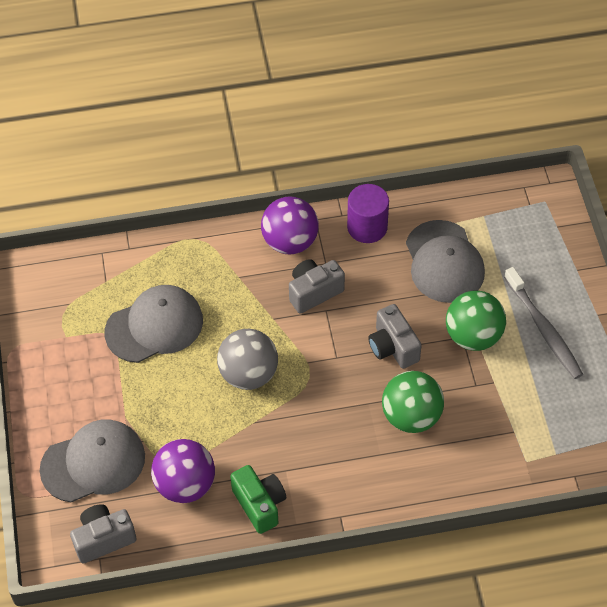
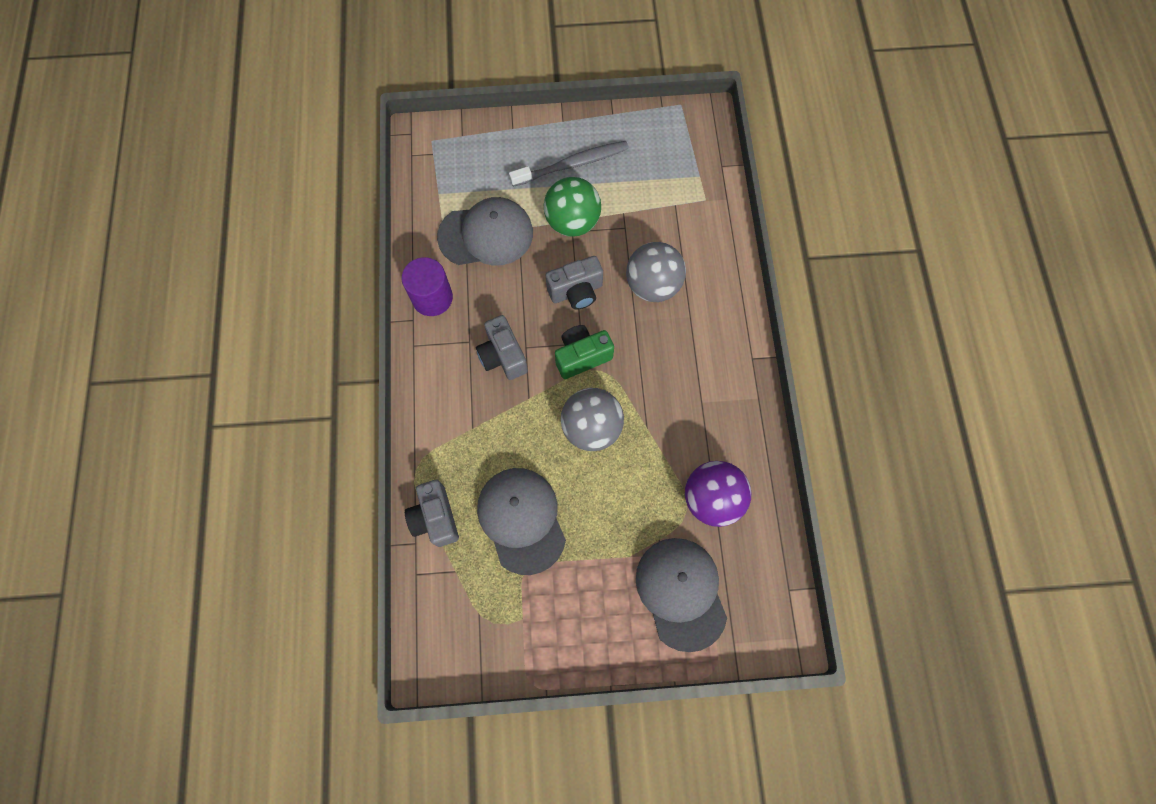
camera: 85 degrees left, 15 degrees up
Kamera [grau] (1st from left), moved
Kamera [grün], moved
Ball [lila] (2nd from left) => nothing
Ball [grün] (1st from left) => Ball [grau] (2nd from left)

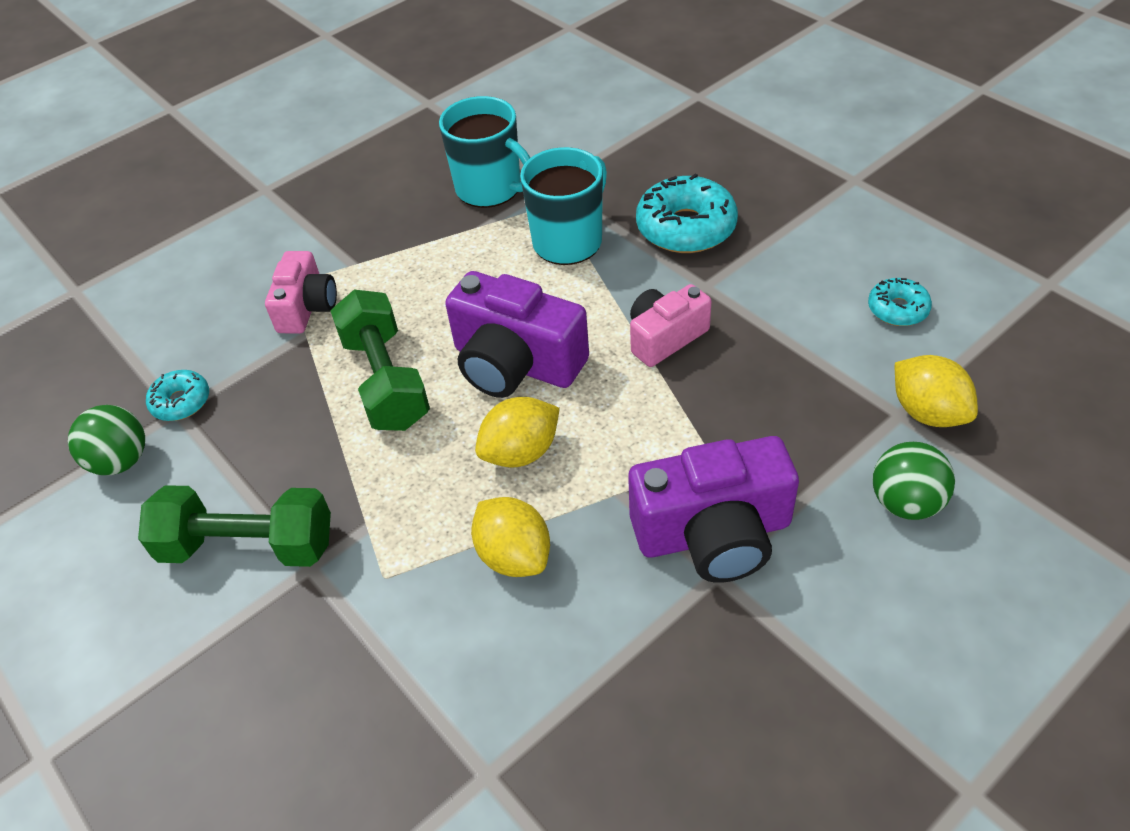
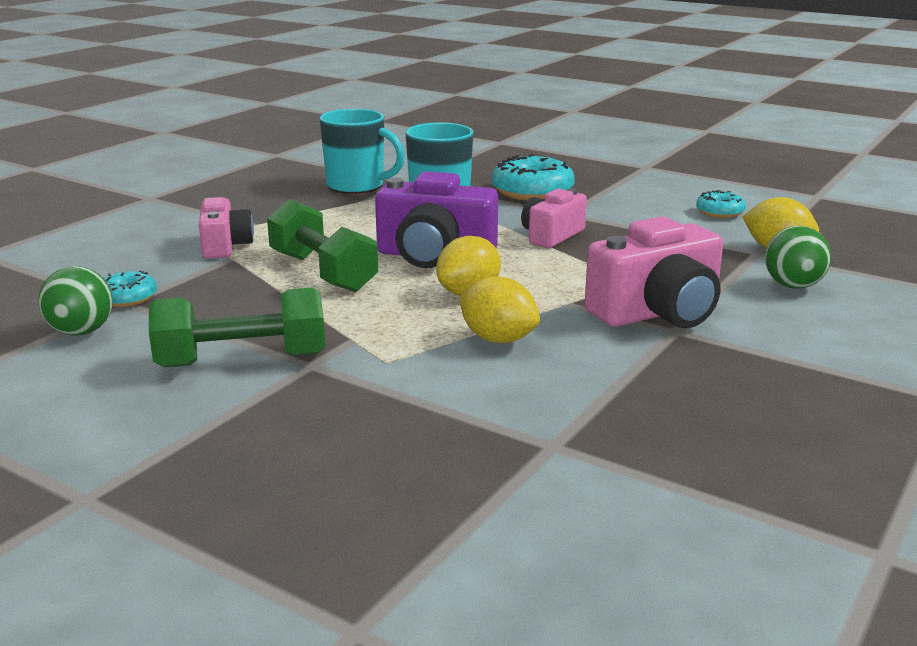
camera: 20 degrees left, 25 degrees down
Kamera [lila] (2nd from left) => Kamera [rosa] (3rd from left)

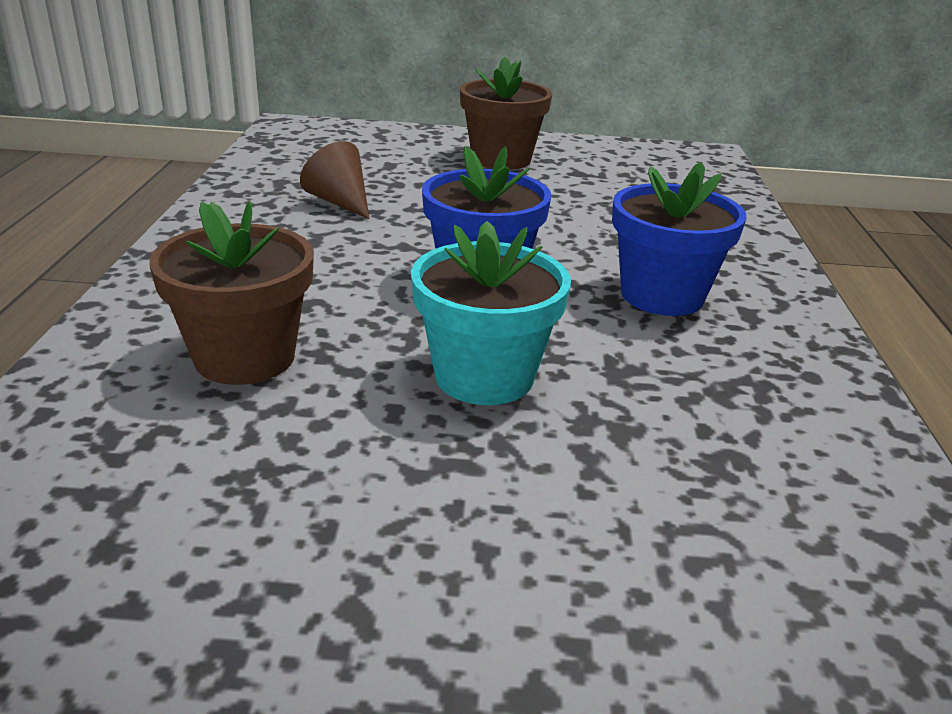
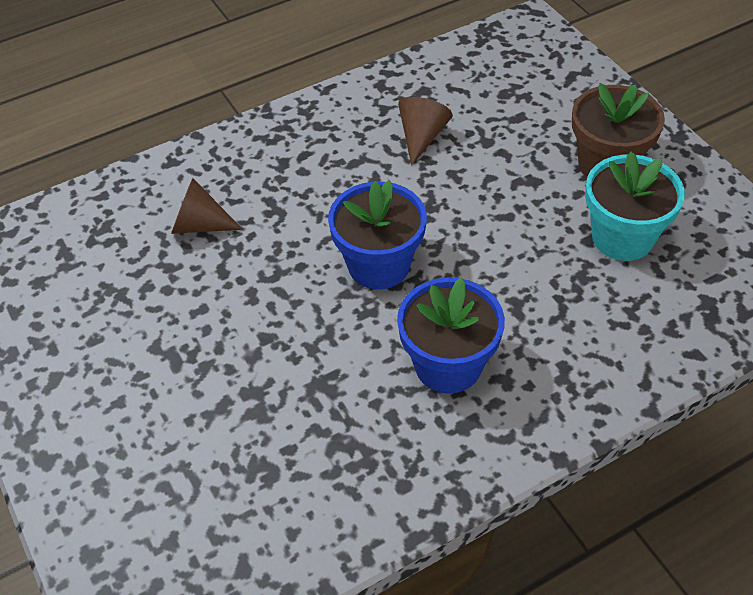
camera: 60 degrees right, 20 degrees up
Blumentopf [braun] (1st from left) => Kegel [braun] (1st from left)
Blumentopf [türkis], moved

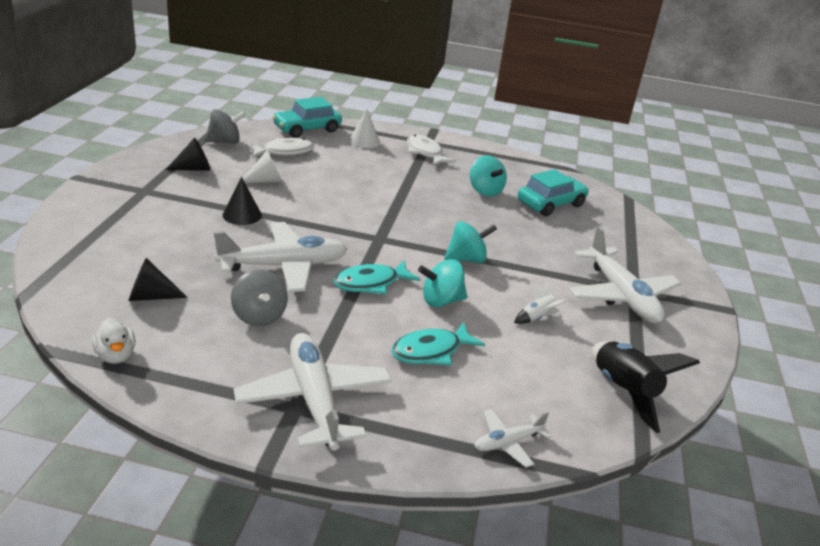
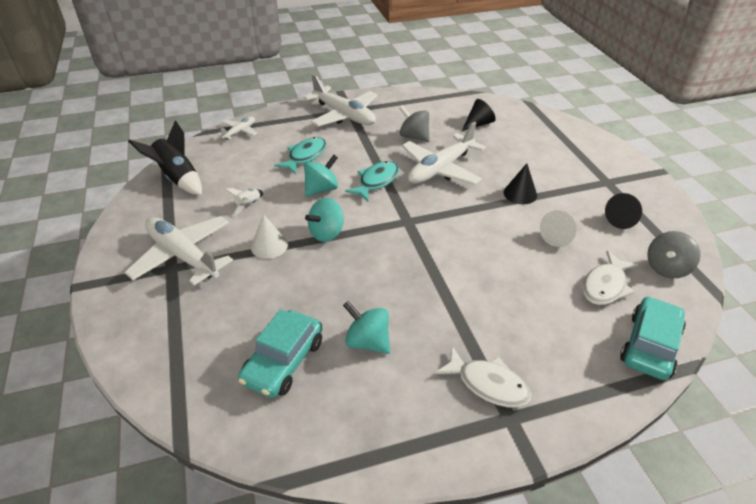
camera: 155 degrees right, 10 degrees up
Ente [weiß] => nothing
Kegel [weiß] (2nd from left in the first image) => Kegel [weiß] (1st from left), moved

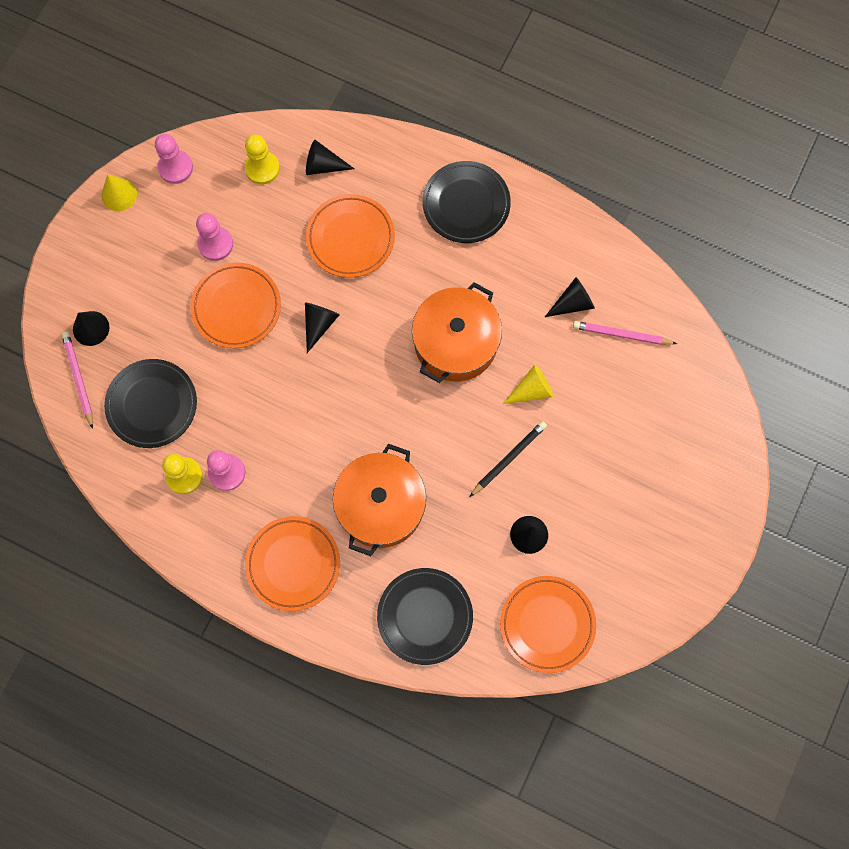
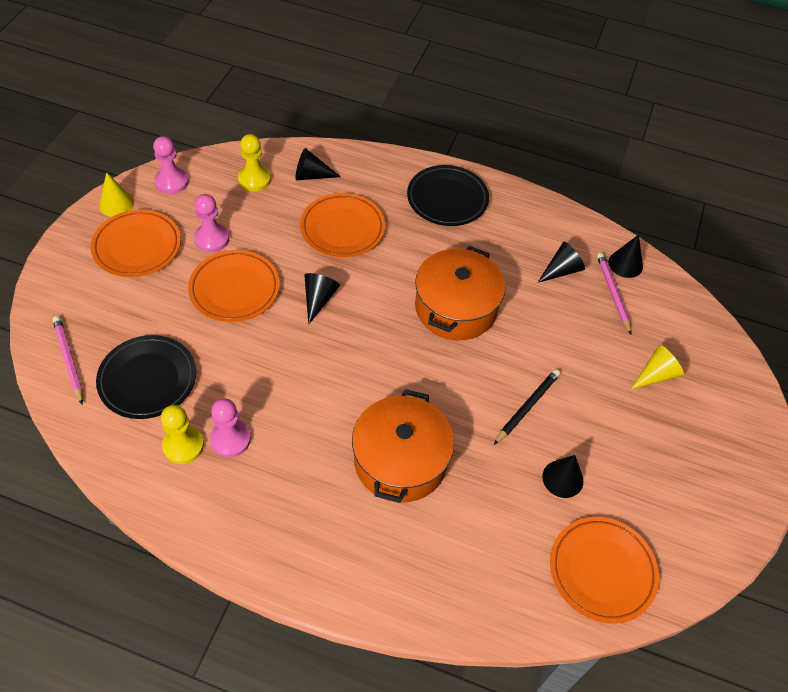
camera: 10 degrees left, 20 degrees down
Kegel [schwarz] (1st from left in the first image) => Kegel [schwarz] (5th from left), moved
Teller [orange] (2nd from left in the first image) => Teller [orange] (1st from left), moved
Teller [schwarz] (2nd from left) => nothing
Kegel [gelb] (2nd from left), moved
Bleistift [rosa] (2nd from left), 75 degrees clockwise

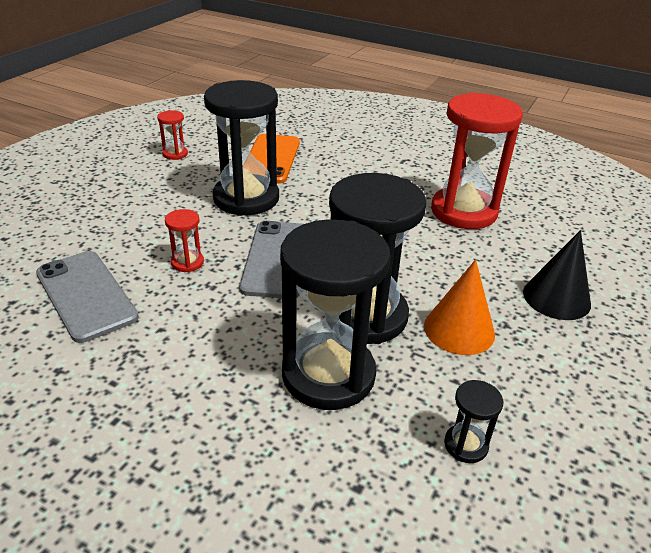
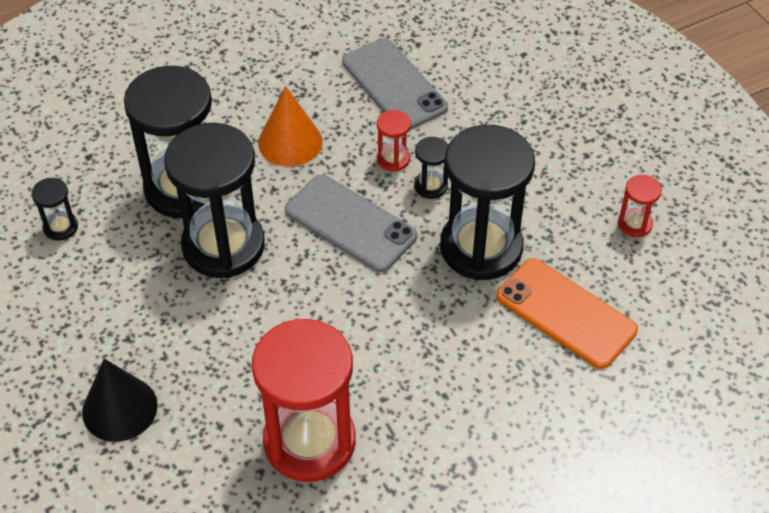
camera: 125 degrees right, 15 degrees up
Handy [grau] (1st from left in the first image) => Handy [grau] (2nd from left), 60 degrees clockwise
Kegel [orange], moved
nothing => Sanduhr [schwarz] (4th from left)

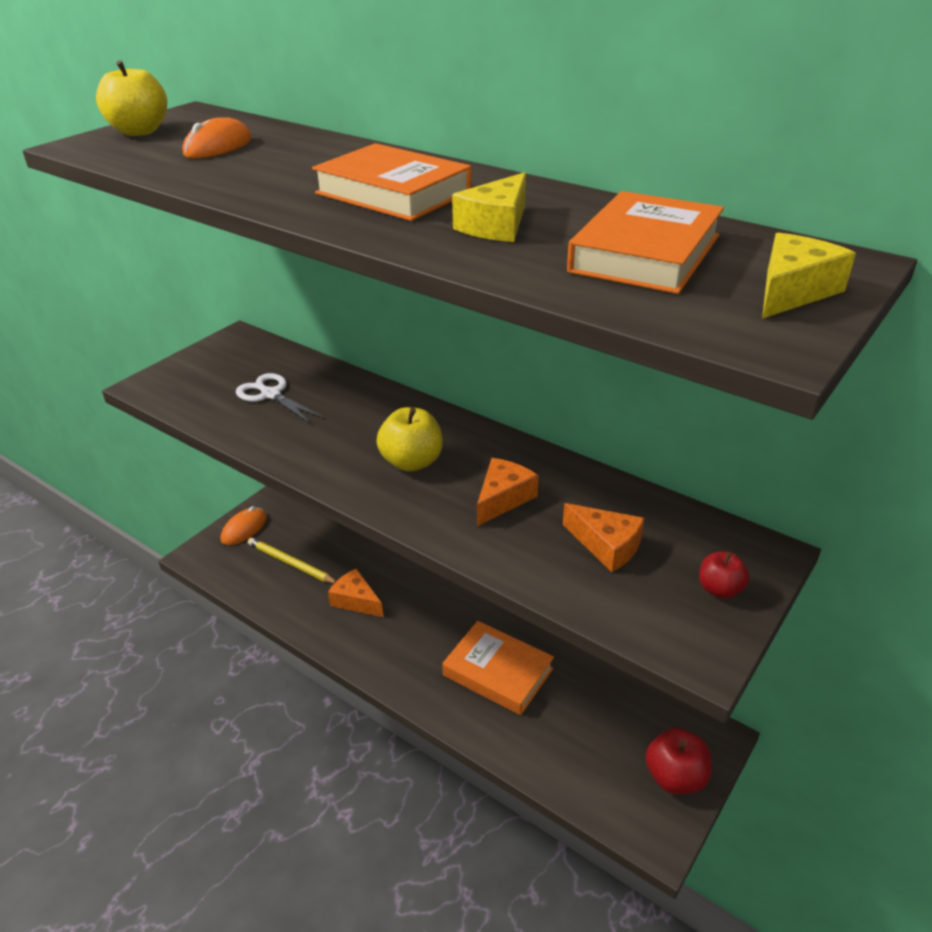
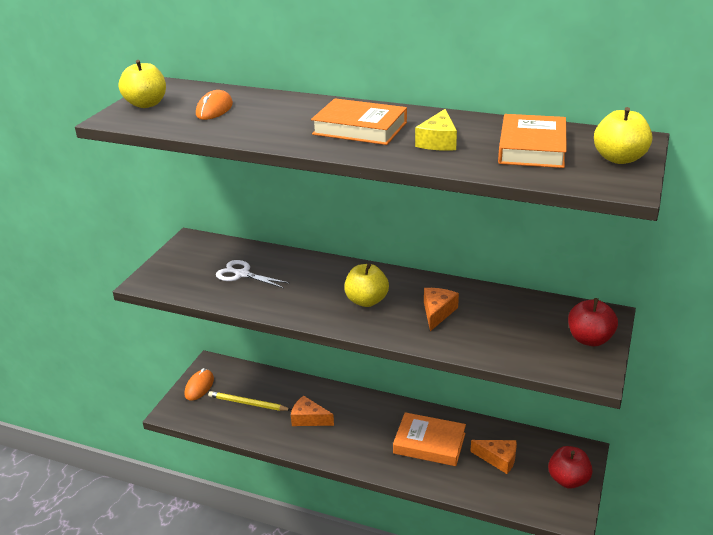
camera: 15 degrees left, 5 degrees down
Käse [orange] (3rd from left), moved
Apfel [rot] (2nd from left), x1.64
Käse [gelb] (2nd from left) => Apfel [gelb] (3rd from left)

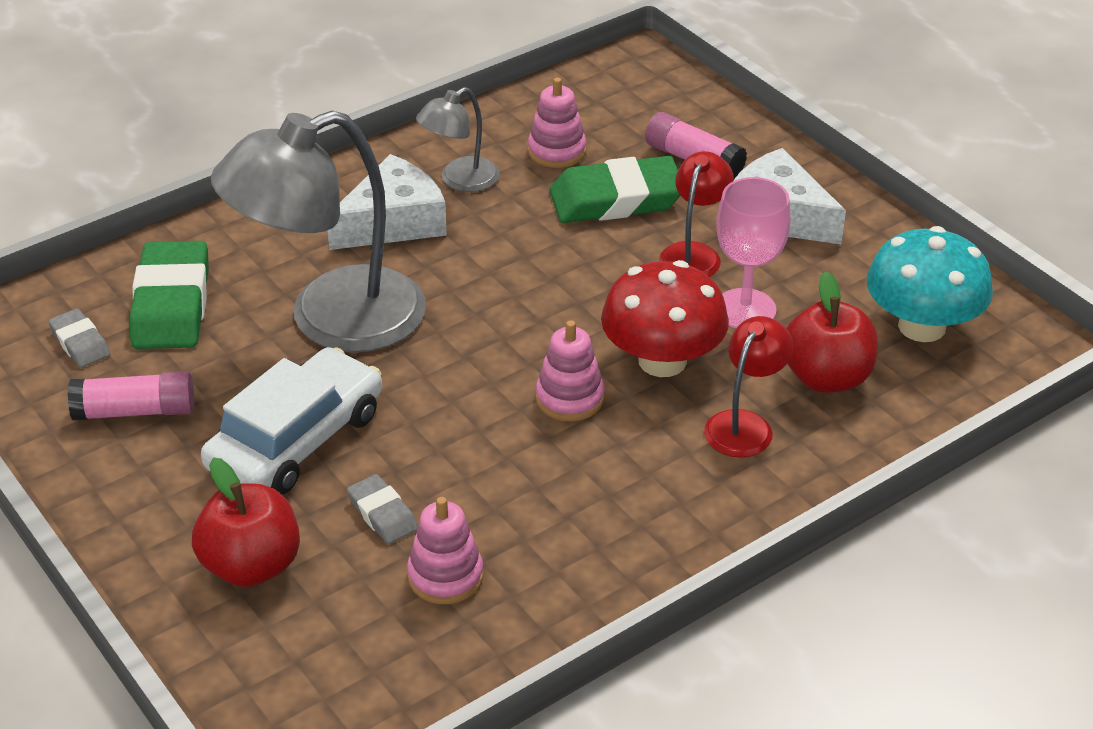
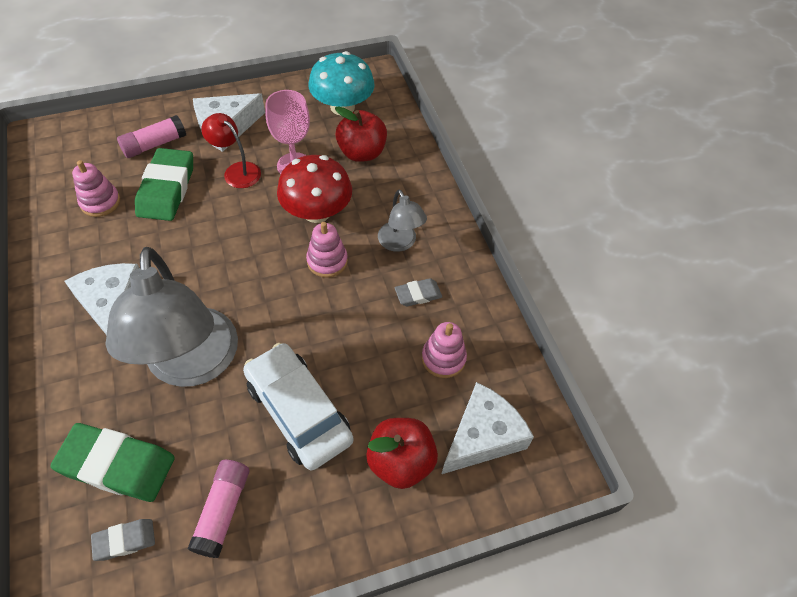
camera: 75 degrees left, 15 degrees up
Radiergummi [grau] (2nd from left), moved
Lampe [grau] (2nd from left), moved
Lampe [rot] (2nd from left) => nothing
nothing => Käse [weiß] (3rd from left)

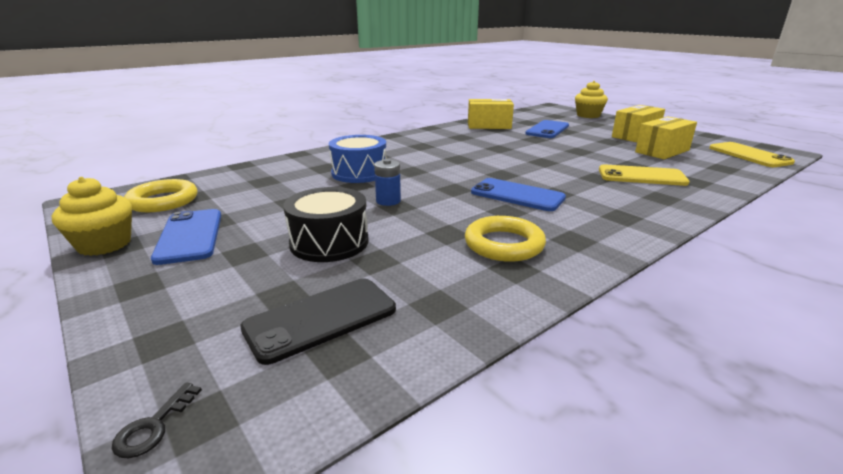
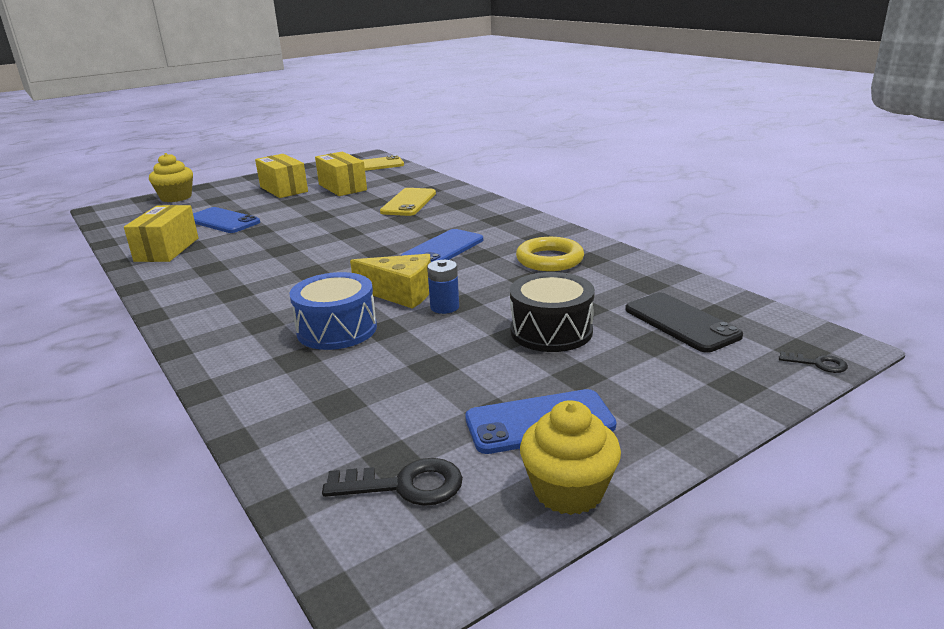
camera: 85 degrees left, 0 degrees up
Ring [gelb] (1st from left) => Schlüssel [schwarz] (1st from left)
nothing => Käse [gelb]

